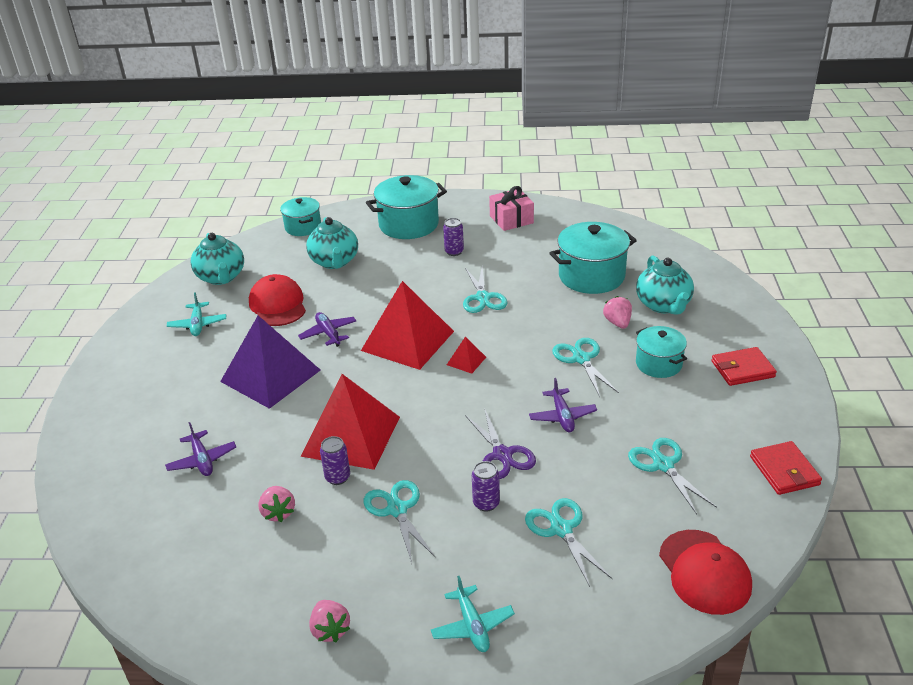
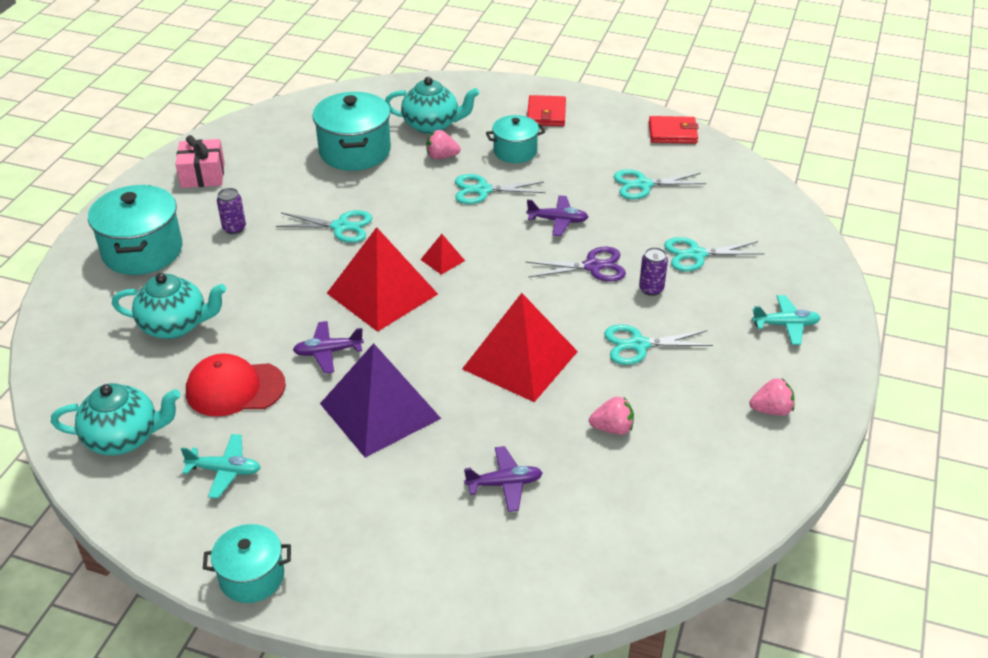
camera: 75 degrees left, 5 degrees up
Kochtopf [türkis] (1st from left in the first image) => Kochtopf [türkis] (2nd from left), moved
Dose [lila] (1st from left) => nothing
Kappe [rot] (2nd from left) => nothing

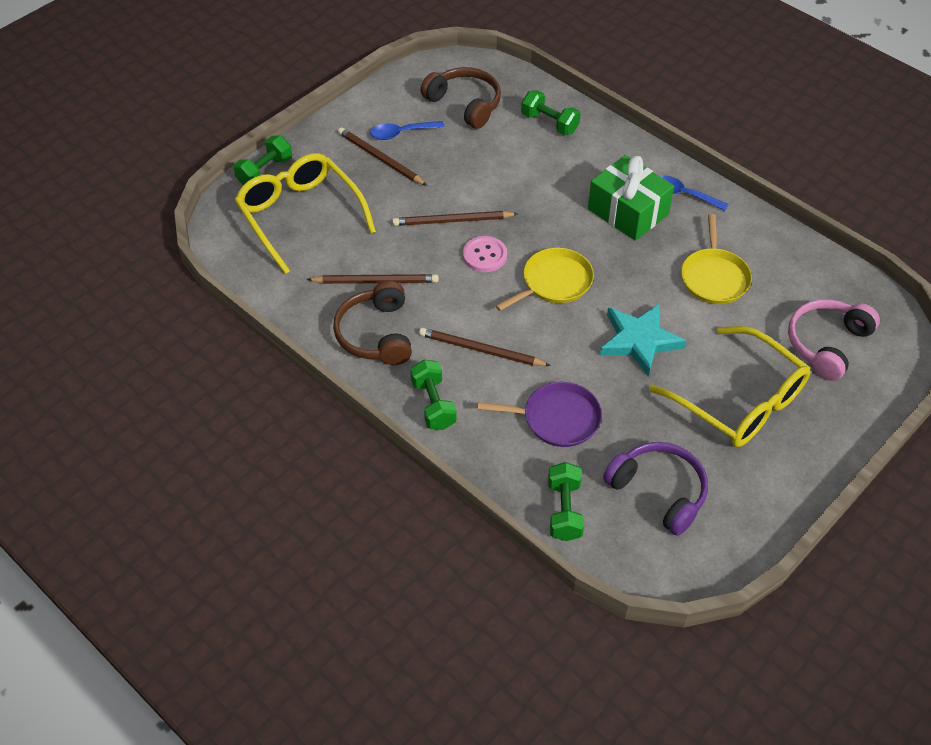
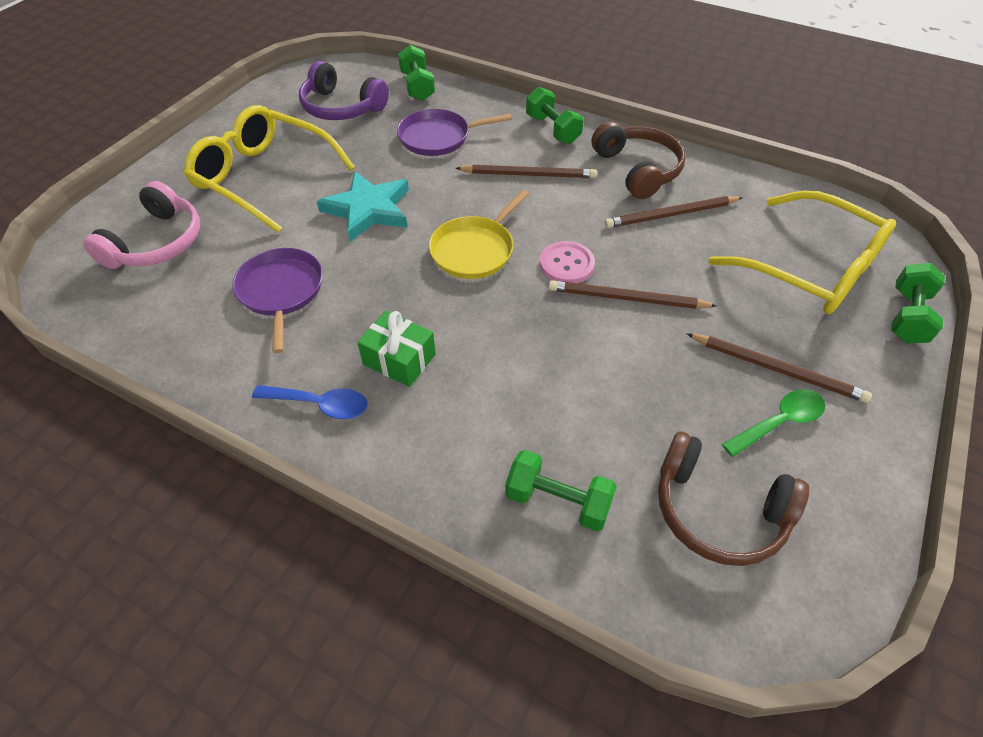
camera: 165 degrees right, 0 degrees up
Löffel [blau] (1st from left) => Löffel [grün]
Bleistift [braun] (3rd from left in the first image) => Bleistift [braun] (2nd from left), 150 degrees counterclockwise
Geschenk [grün], x0.63
Pfanne [gelb] (2nd from left) => Pfanne [lila] (1st from left)

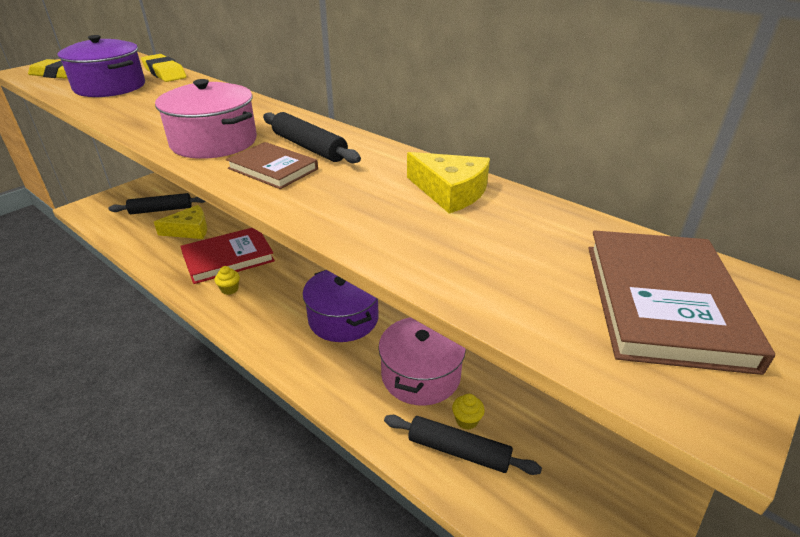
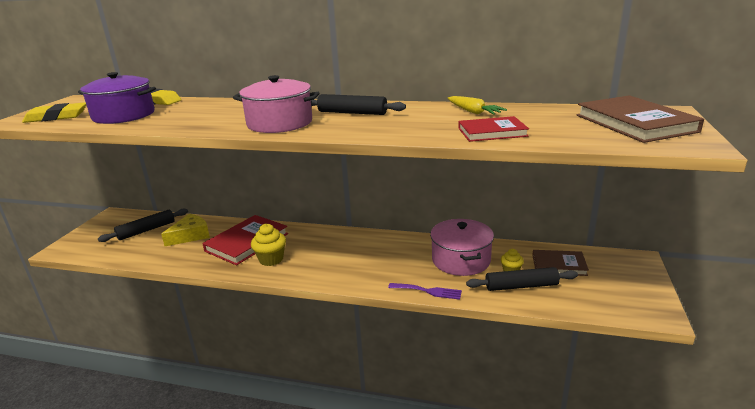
camera: 25 degrees left, 10 degrees down
Muffin [gelb] (1st from left), x1.67
Buch [braun] (1st from left), moved
Kochtopf [lila] (2nd from left) => nothing
Käse [gelb] (2nd from left) => Karotte [gelb]
nothing => Gabel [lila]
nothing => Buch [rot] (2nd from left)

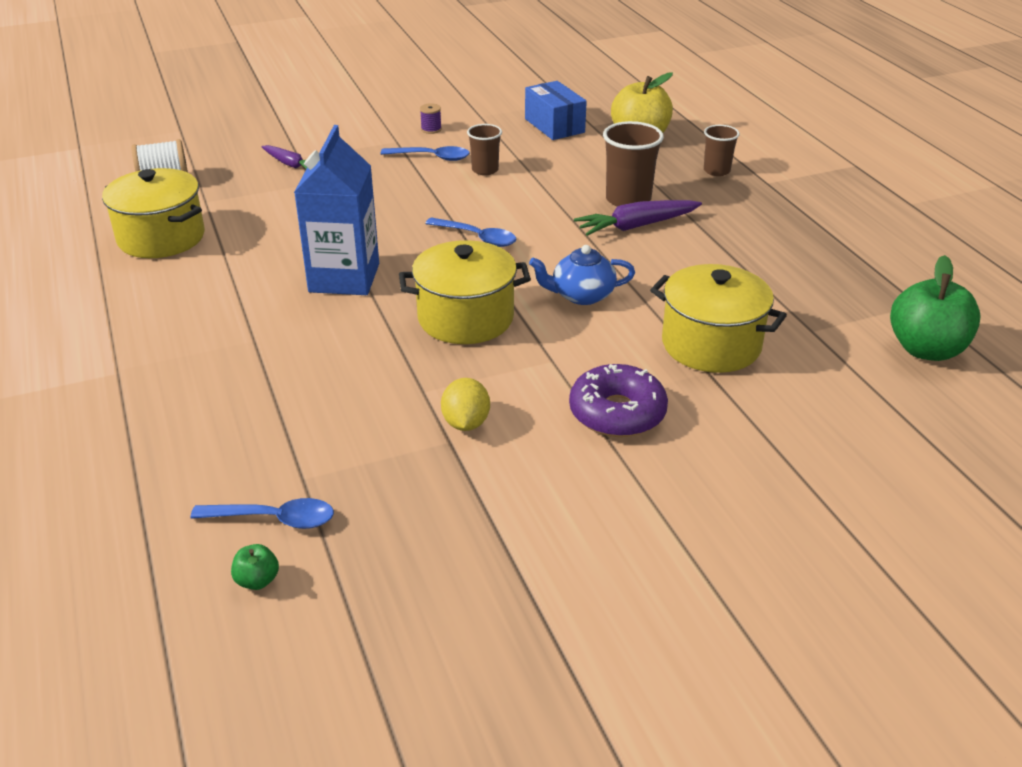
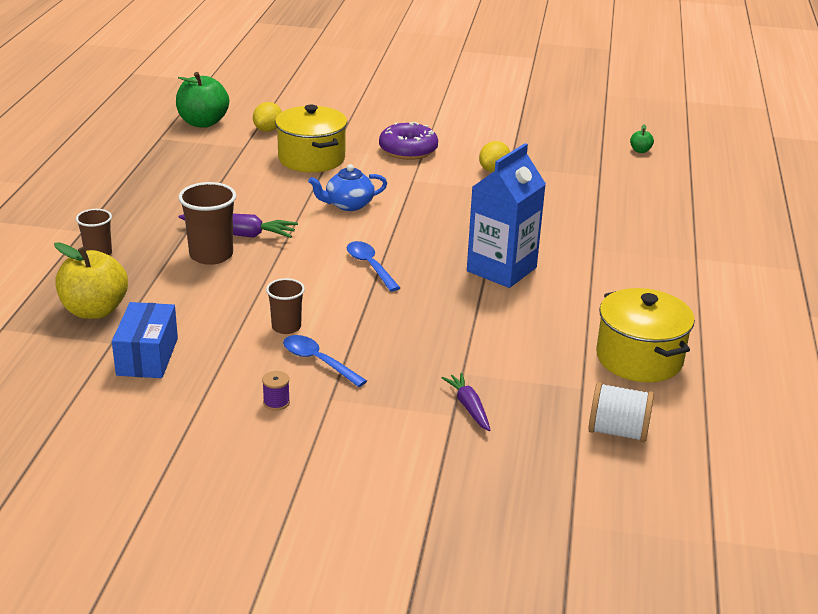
camera: 150 degrees left, 5 degrees down
Löffel [blau] (1st from left) => nothing
Kochtopf [gelb] (2nd from left) => nothing
Teekanne [blau], 135 degrees clockwise
nothing => Zitrone [gelb] (1st from left)

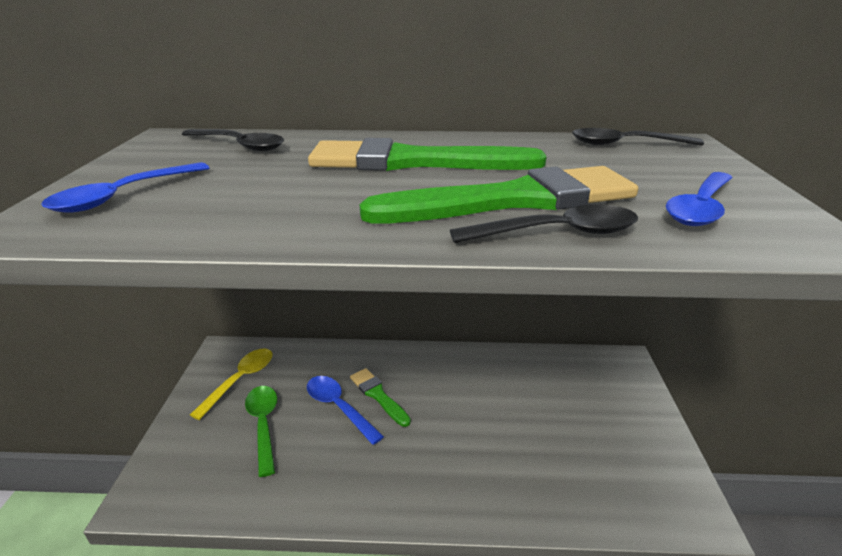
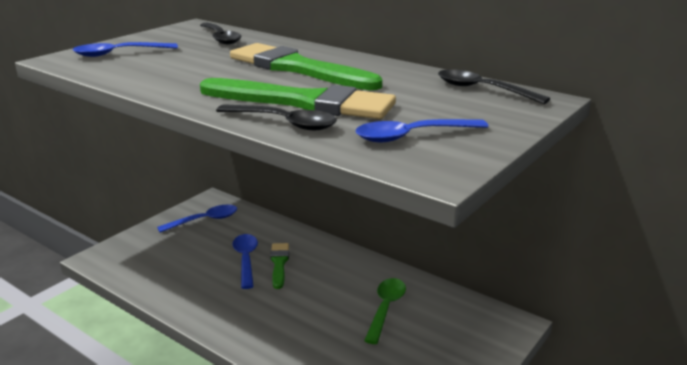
camera: 35 degrees right, 5 degrees down
Löffel [gelb] => Löffel [blau] (2nd from left)
Löffel [grün], moved

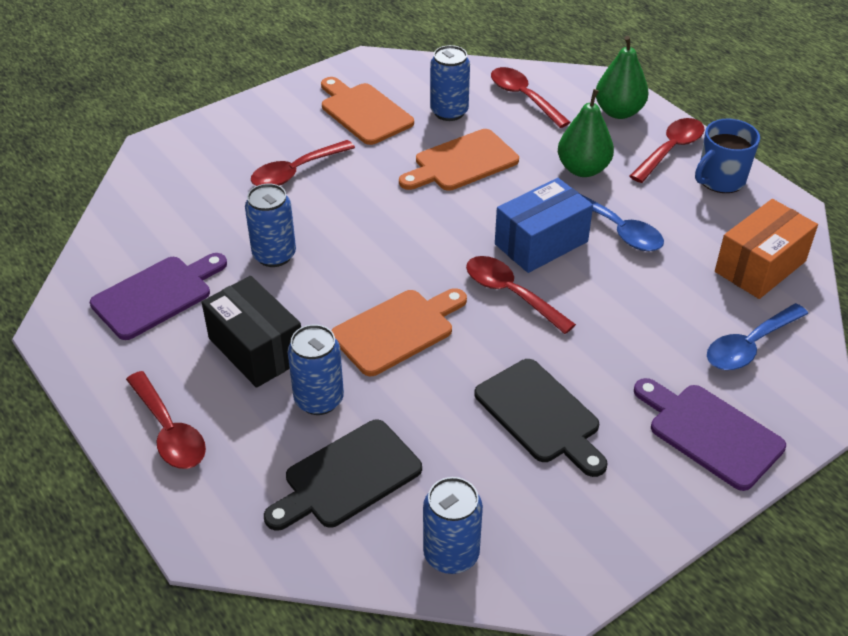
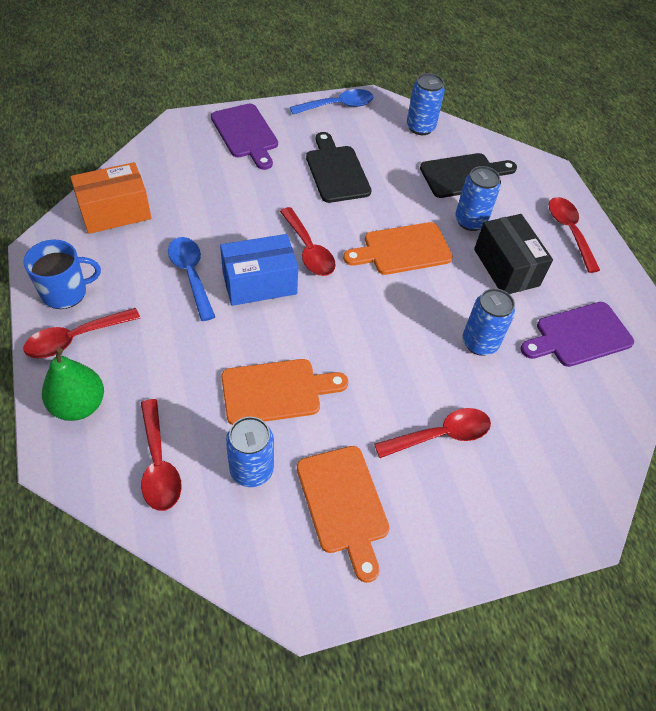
camera: 165 degrees left, 10 degrees up
Birne [grün] (1st from left) => nothing
Löffel [blau] (2nd from left), moved

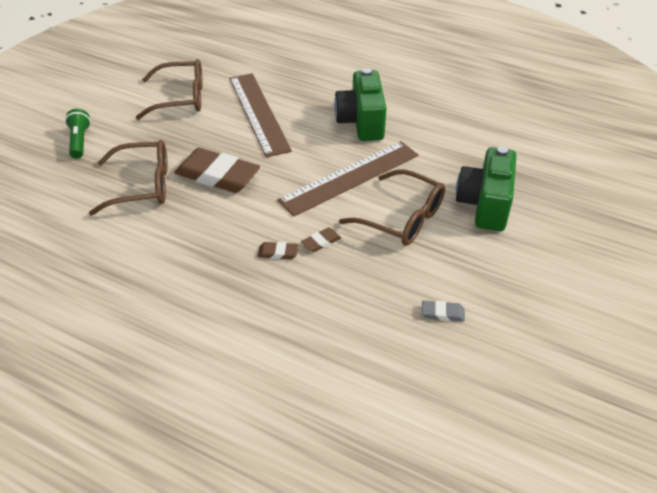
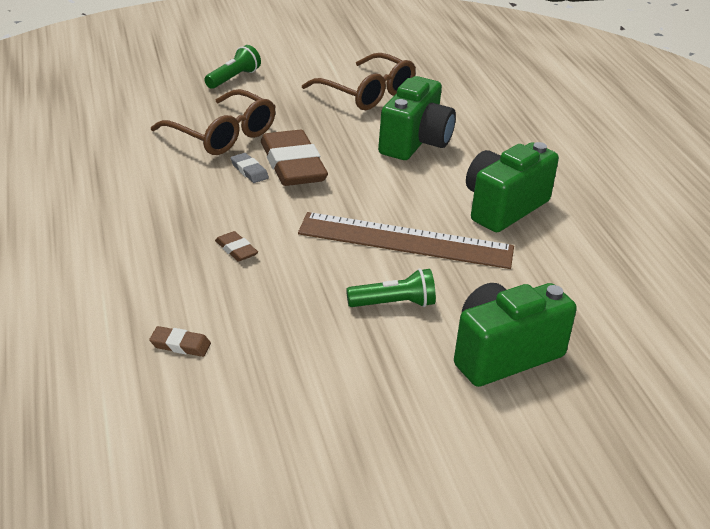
camera: 45 degrees right, 10 degrees down
Lineal [braun] (1st from left) => Kamera [grün] (1st from left)
Radiergummi [braun] (3rd from left in the first image) => Radiergummi [braun] (1st from left), moved
Brille [braun] (3rd from left) => Taschenlampe [grün] (2nd from left)
Radiergummi [grau], moved

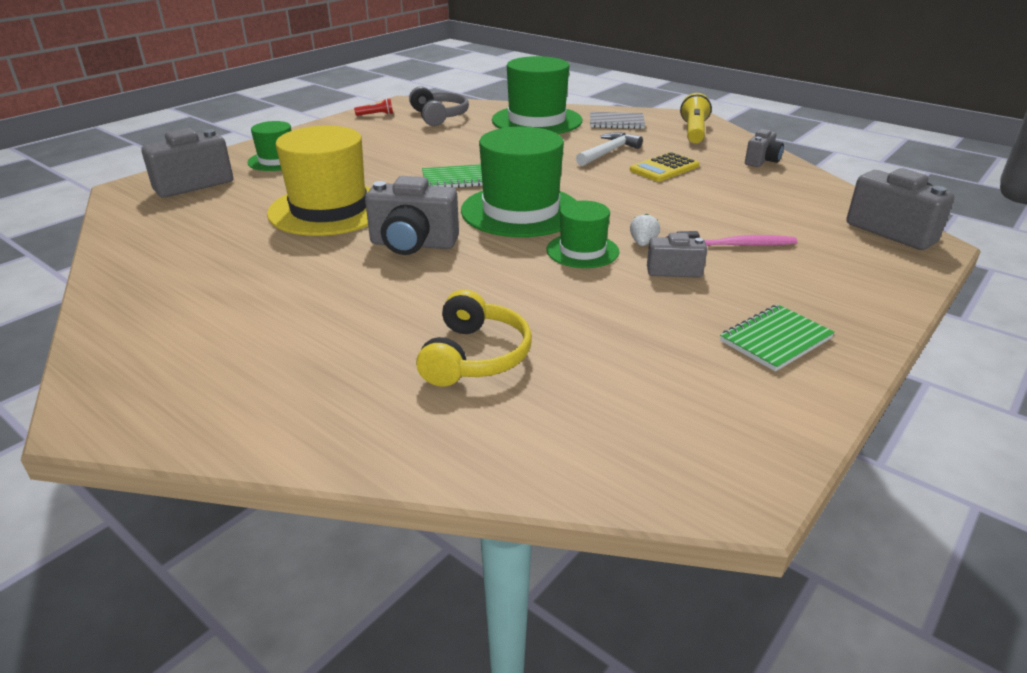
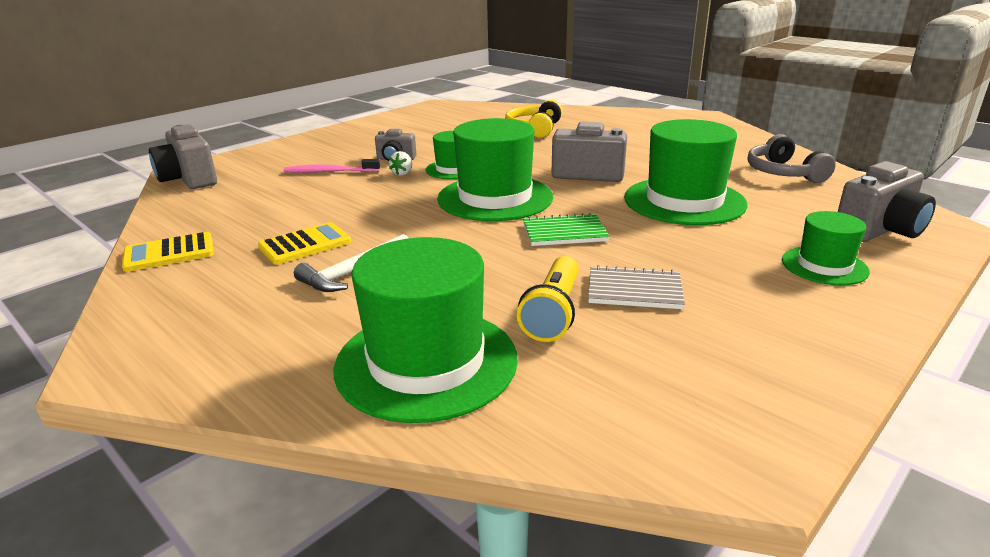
camera: 175 degrees left, 5 degrees down
Hut [gelb] => Hut [grün] (4th from left)
Taschenlampe [rot] => nothing
Kopfhörer [grau], moved
Notizbuch [grau], moved
Taschenlampe [gelb], moved
Notizbuch [grün] (2nd from left) => nothing
Kamera [grau] (4th from left) => Taschenrechner [gelb] (1st from left)

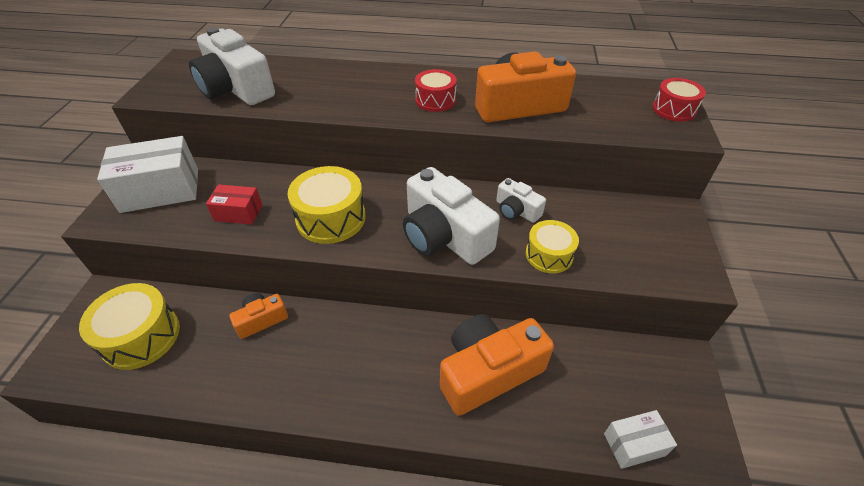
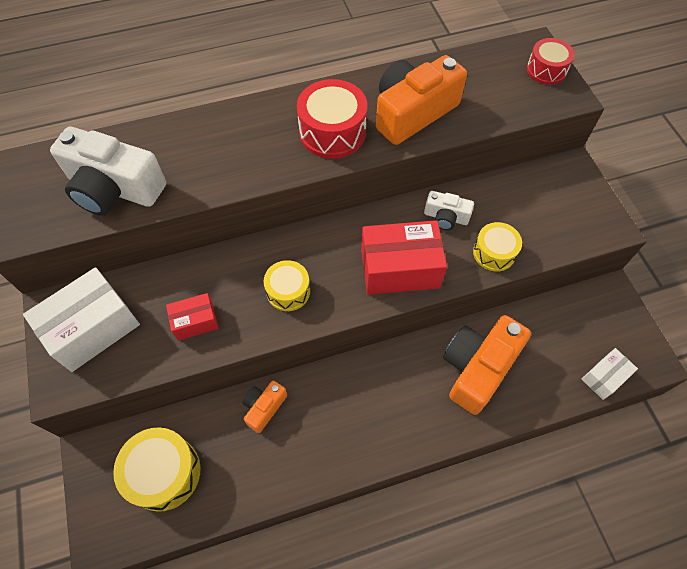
camera: 25 degrees left, 15 degrees up
Trommel [gelb] (2nd from left), x0.64
Kamera [weiß] (2nd from left) => Schachtel [rot] (2nd from left)
Trommel [rot] (1st from left), x1.57

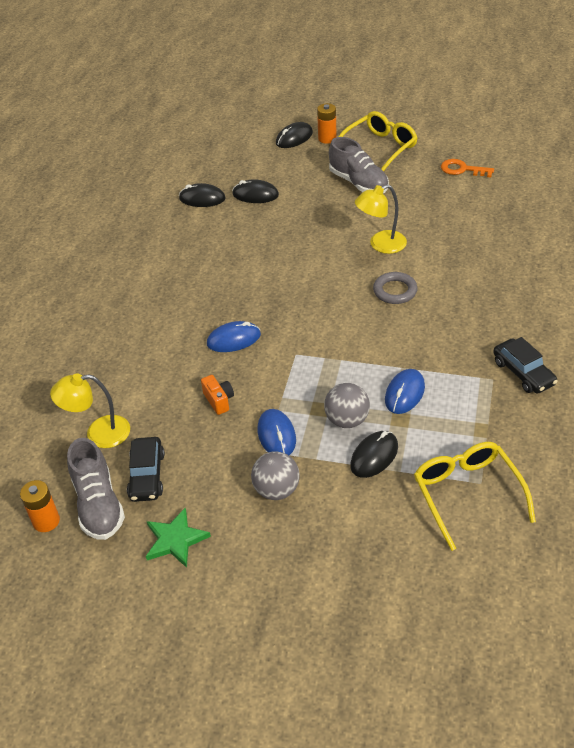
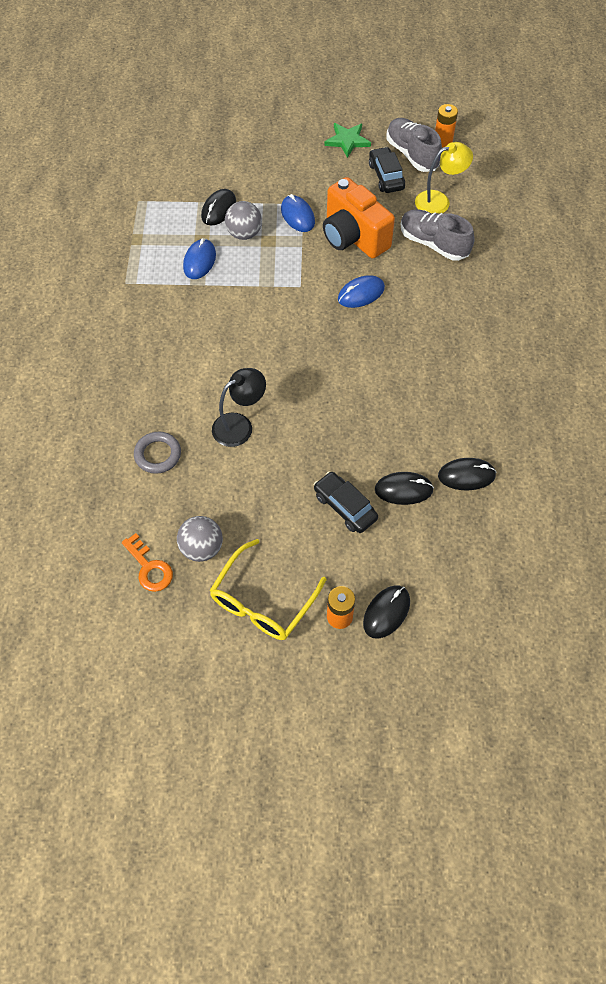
camera: 165 degrees right, 15 degrees up
Kamera [orange], x2.38
Ball [grau] (1st from left), moved
Schuh [grau] (2nd from left), moved
Lampe [gelb] (2nd from left) => Lampe [schwarz]
Ring [grau], moved
Brille [gelb] (2nd from left) => nothing
Schlüssel [orange], 45 degrees clockwise
Auto [schwarz] (2nd from left in the first image) => Auto [schwarz] (1st from left), moved

